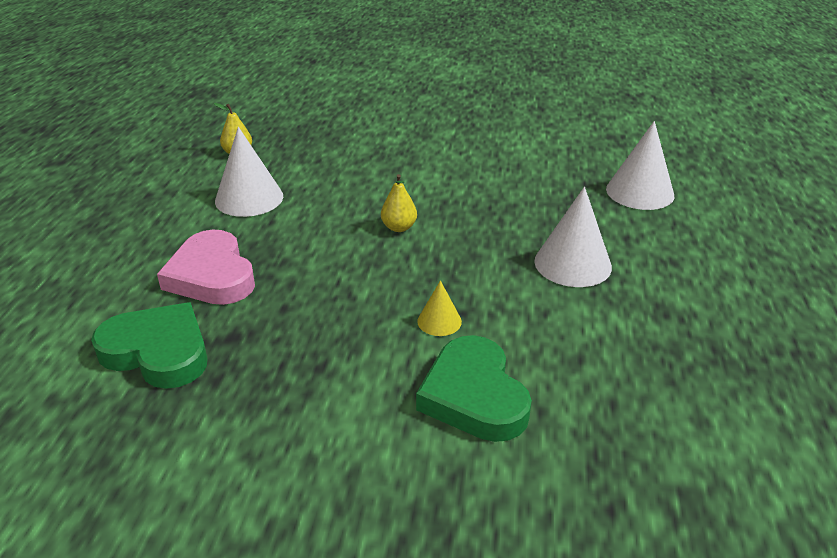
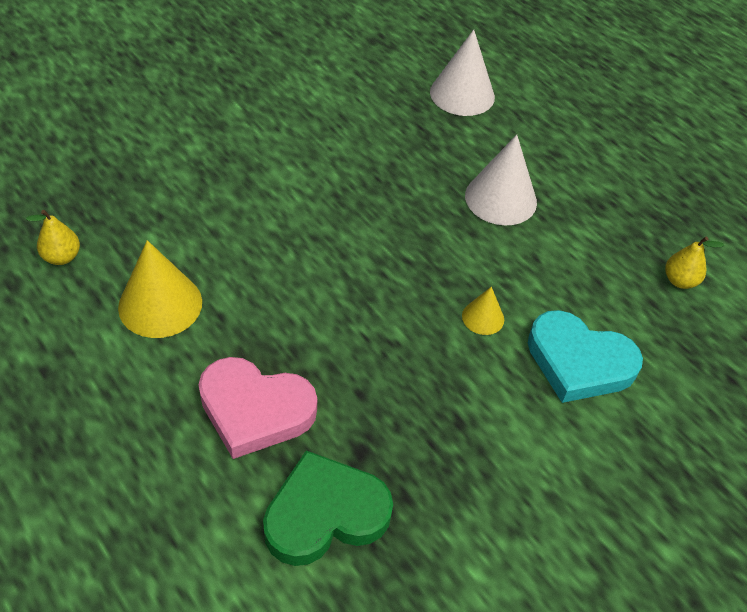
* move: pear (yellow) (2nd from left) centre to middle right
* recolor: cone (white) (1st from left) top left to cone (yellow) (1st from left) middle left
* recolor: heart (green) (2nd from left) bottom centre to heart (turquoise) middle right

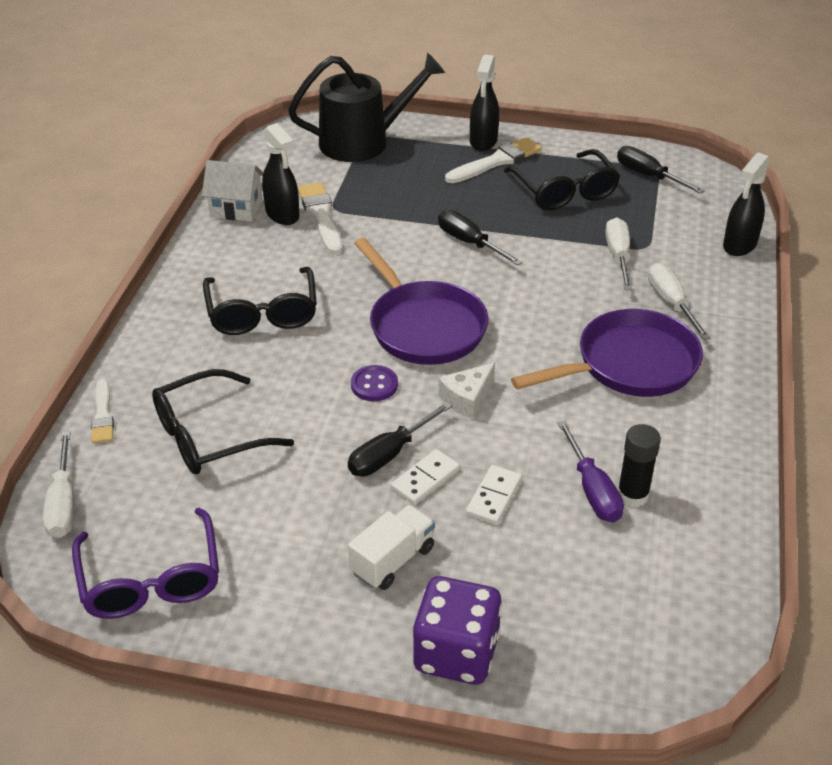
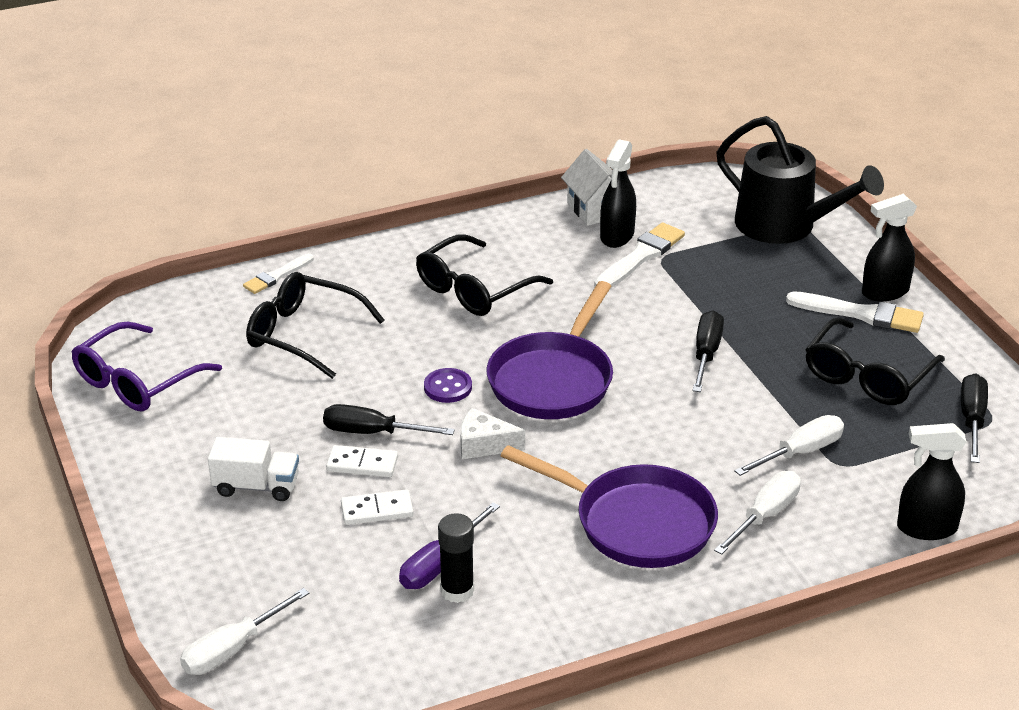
* delete: dice (purple) bottom centre
* move: screwdriver (white) (1st from left) middle left to bottom left

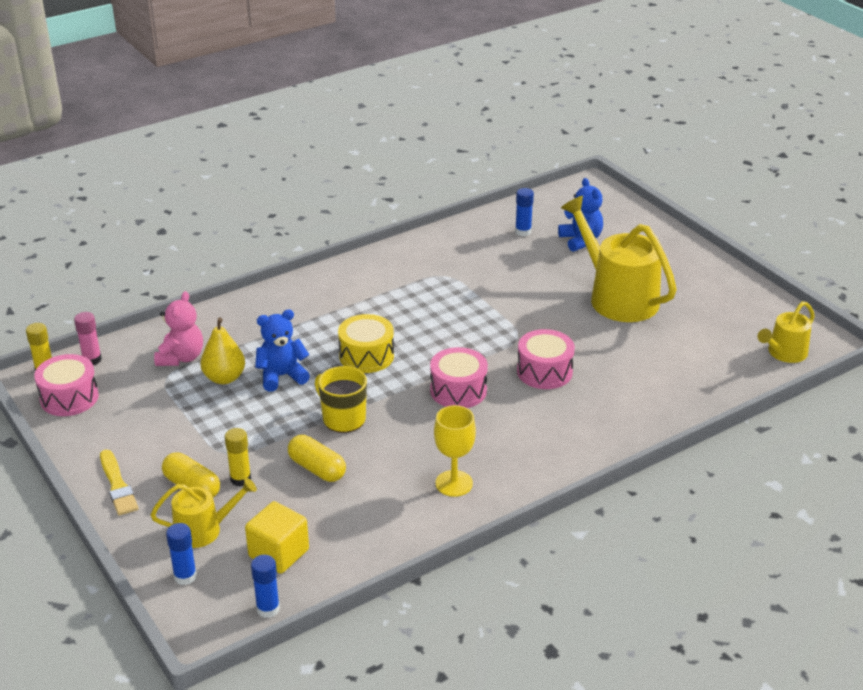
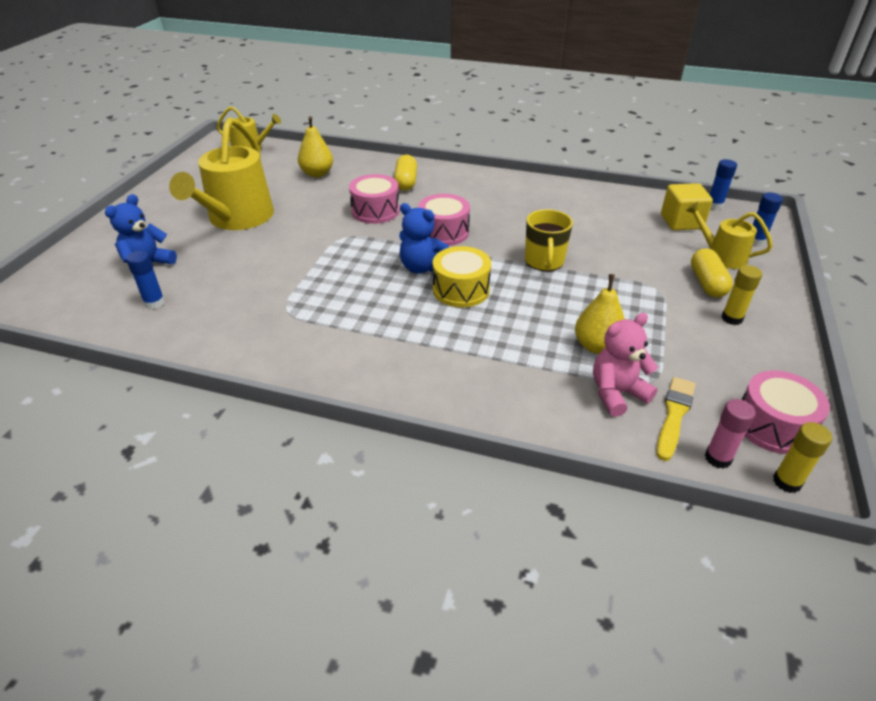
* delete: goblet (yellow) centre
* insert: pear (yellow) (1st from left) top centre
* move: brush (yellow) bottom left to middle right
* move: glue stick (yellow) (2nd from left in the first image) middle left to glue stick (yellow) (1st from left) middle right
* move: teddy bear (blue) (1st from left in the first image) middle left to teddy bear (blue) (2nd from left) centre
* move: capsule (yellow) (2nd from left in the first image) centre to capsule (yellow) (1st from left) top centre

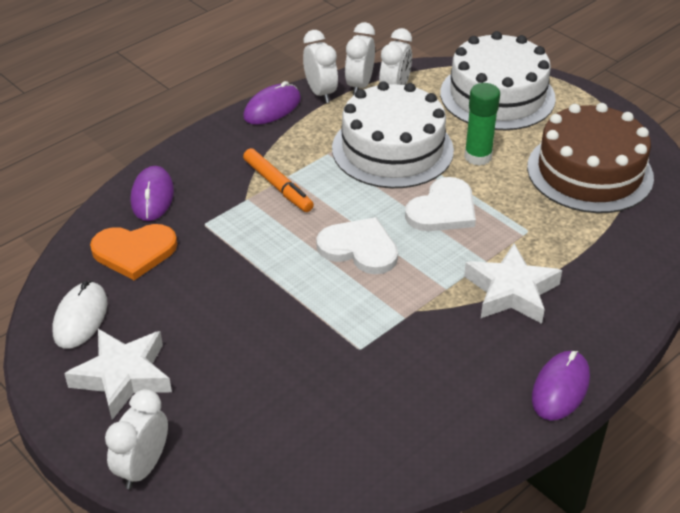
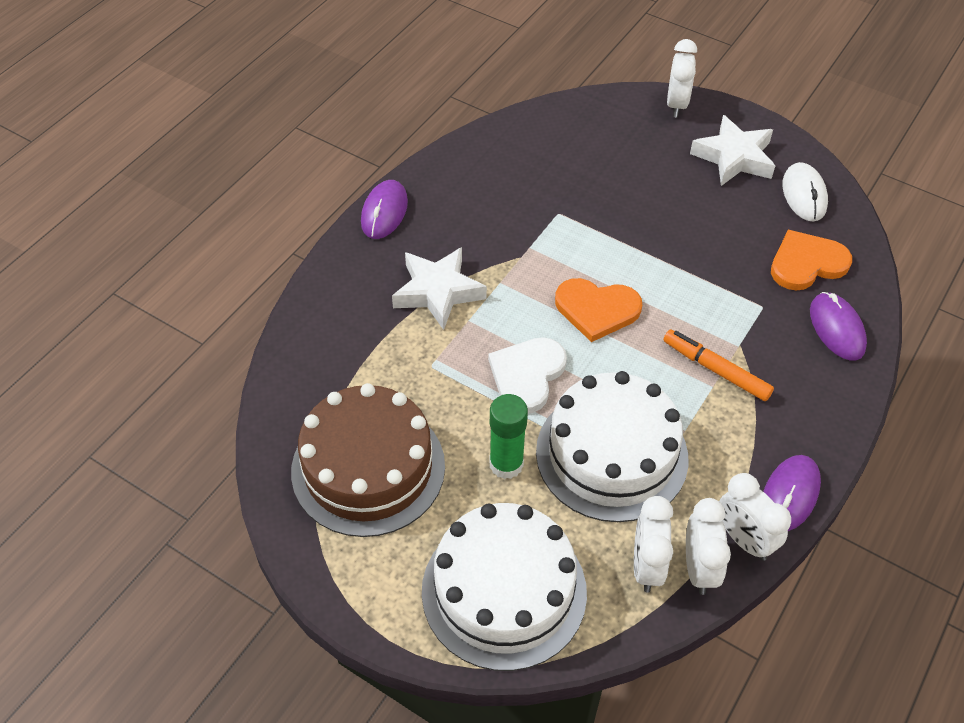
* recolor: heart (white) (1st from left) centre to heart (orange) (1st from left) centre

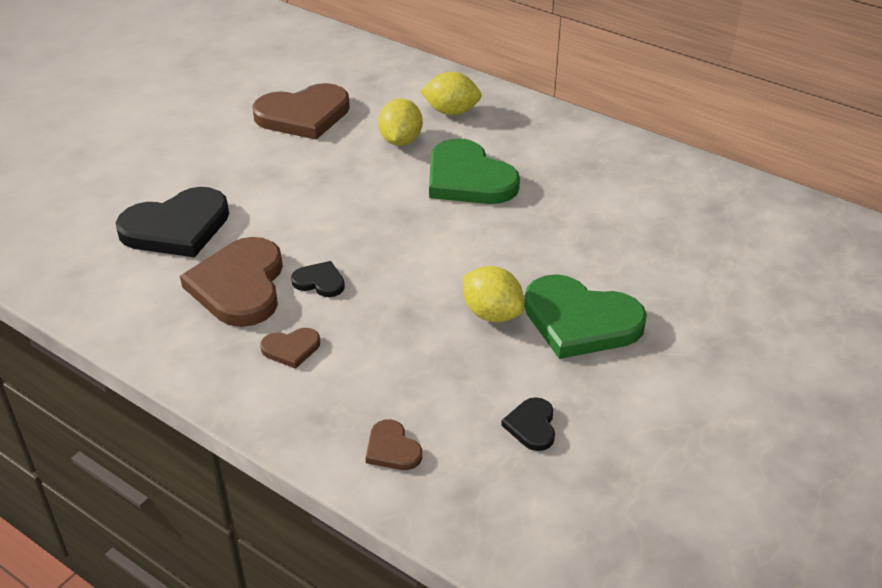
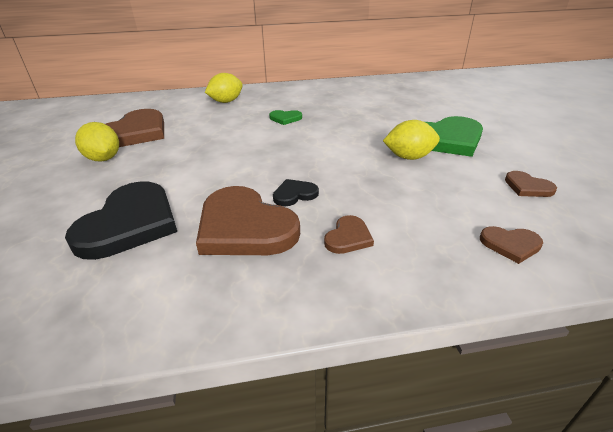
* move: lemon (yellow) (1st from left) top centre to top left
* recolor: heart (black) (3rd from left) bottom centre to heart (brown) (5th from left) middle right
* resize: heart (green) (1st from left) top centre = top centre x0.47

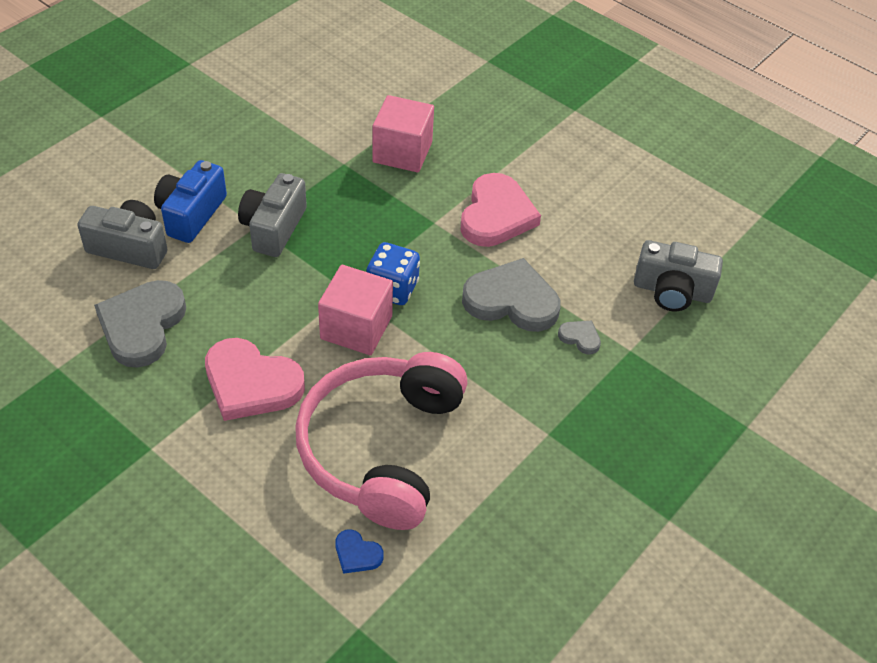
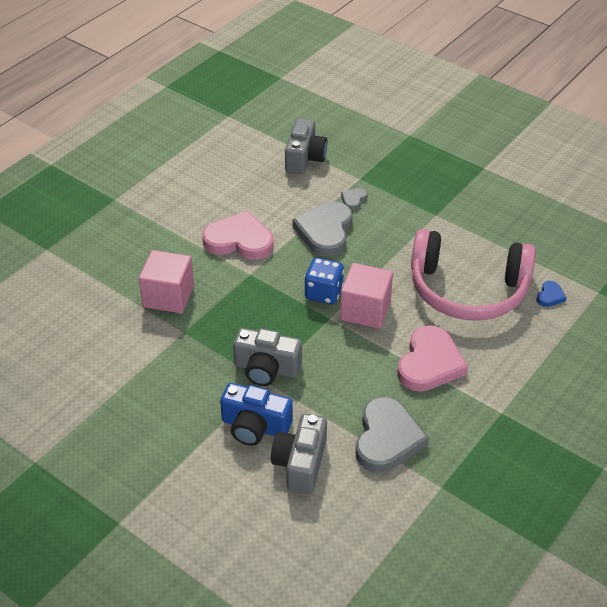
* rotate: heart (grey) (1st from left in the first image) middle left = bottom centre 90 degrees counterclockwise

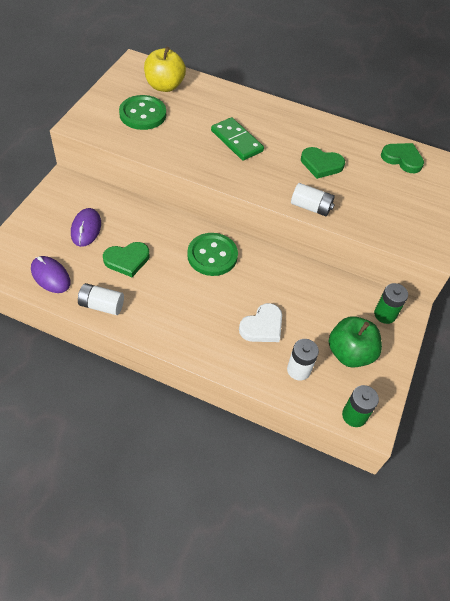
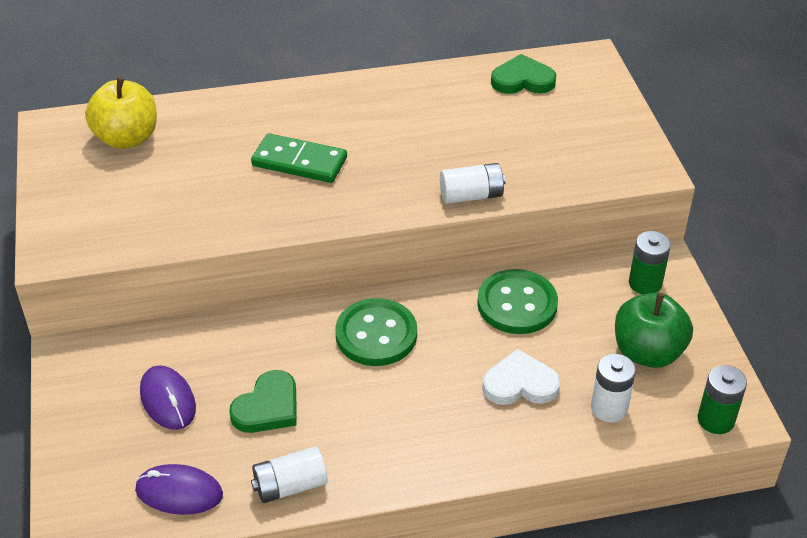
* delete: heart (green) (2nd from left) top right
* move: button (green) (1st from left in the first image) top left to button (green) (2nd from left) centre
* rotate: heart (white) centre = bottom centre 105 degrees counterclockwise

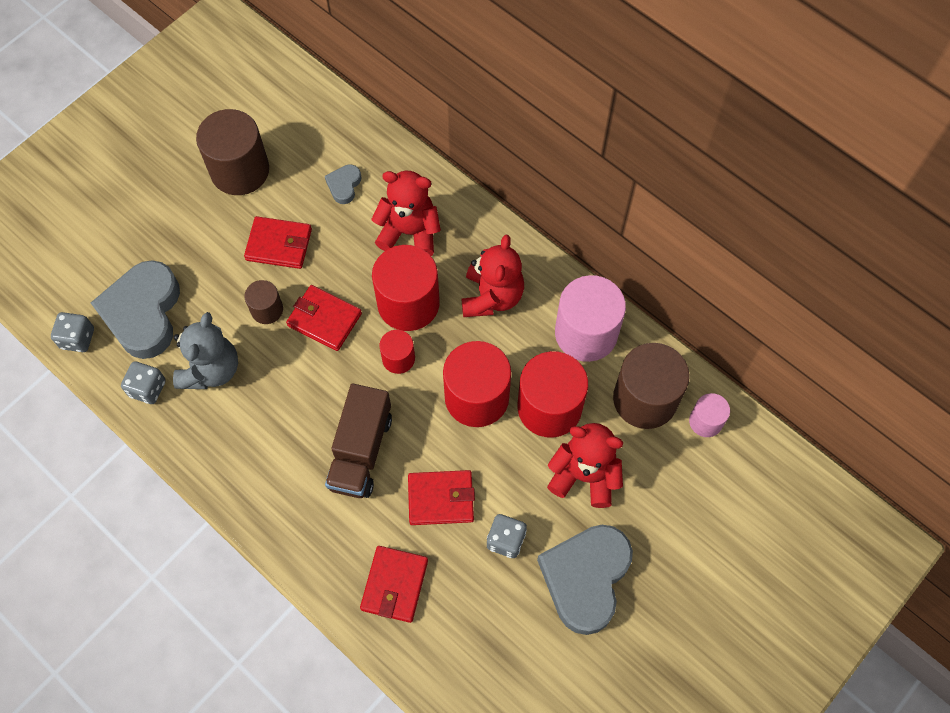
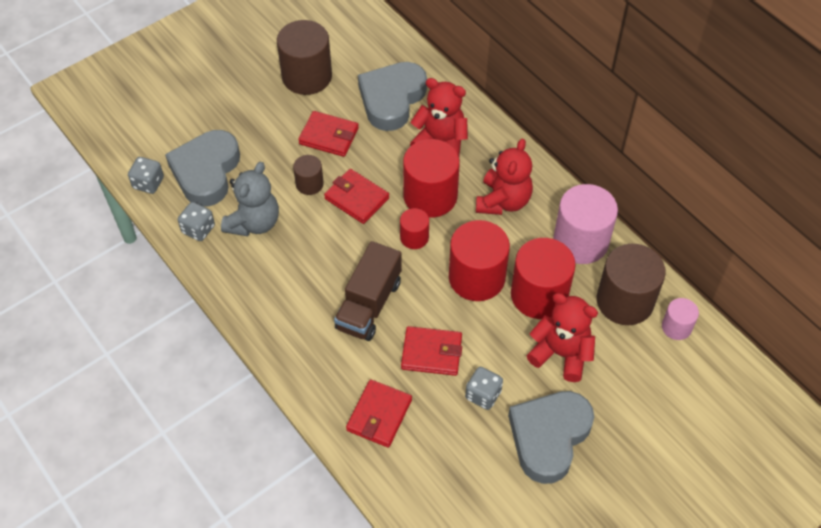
* resize: heart (grey) (2nd from left) top centre = top centre x2.24

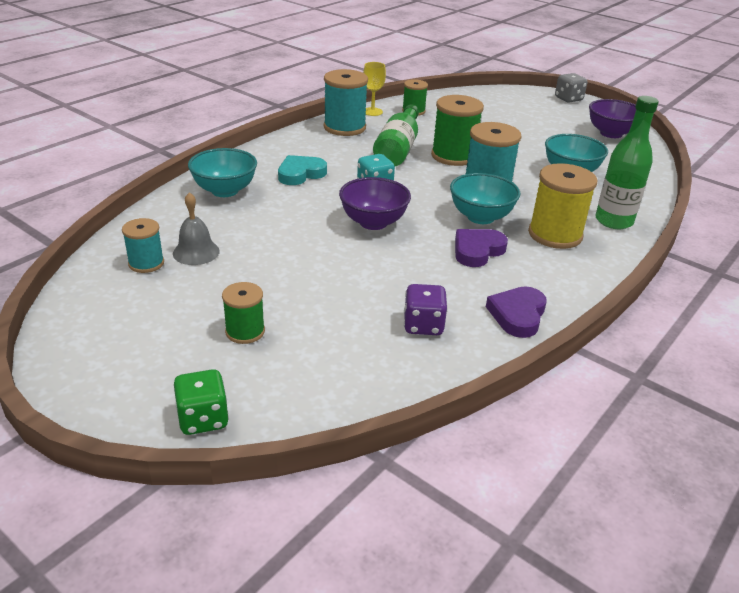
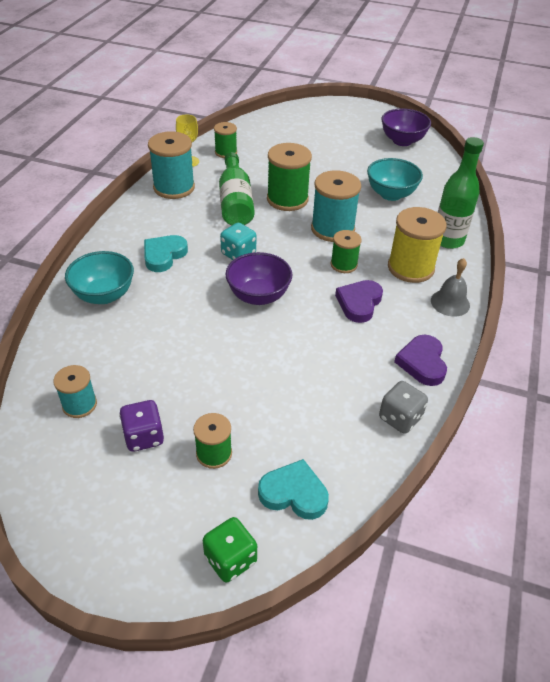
* insert: heart (turquoise) (2nd from left) bottom centre
* move: bell (grey) middle left to middle right
* move: dice (purple) centre to middle left
* move: dice (grey) top right to middle right
* replace: bowl (turquoise) (2nd from left) centre to spool (green) (4th from left) centre

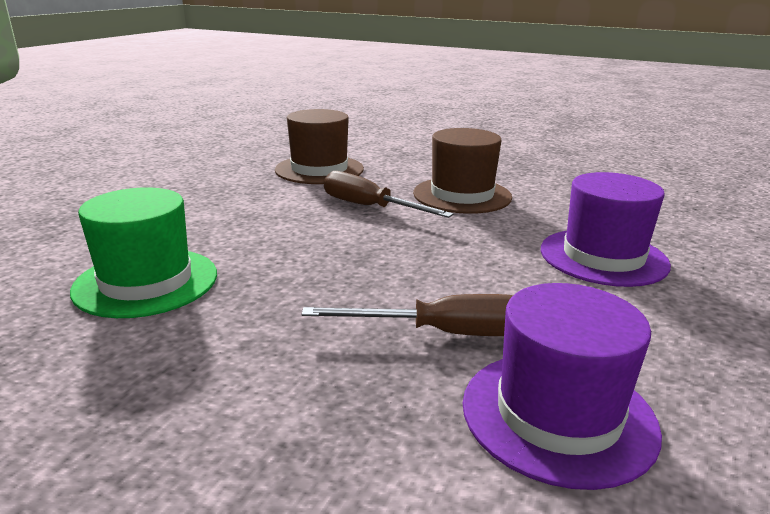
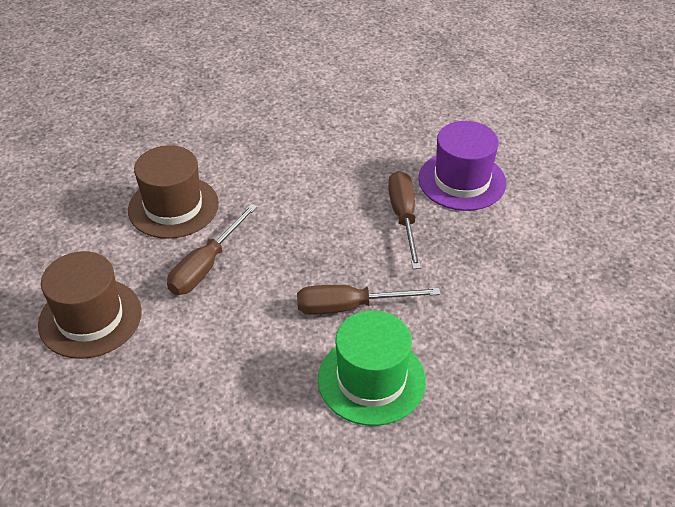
* delete: hat (purple) (2nd from left) middle right
* insert: screwdriver (brown) (2nd from left) centre

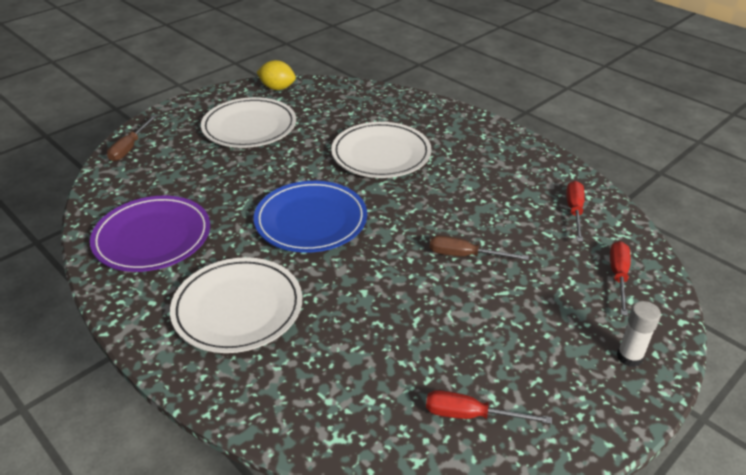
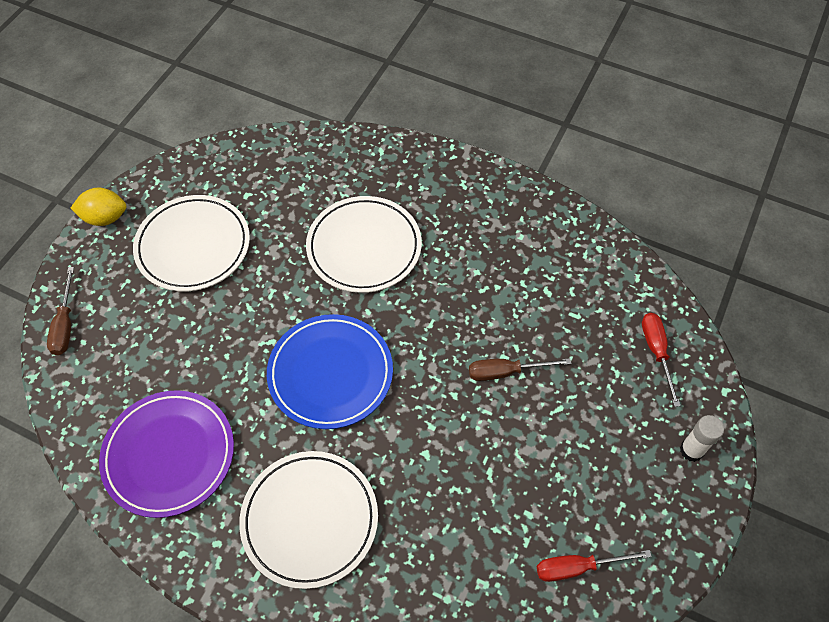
* delete: screwdriver (red) (2nd from left) middle right
* move: lemon (yellow) top centre to top left

